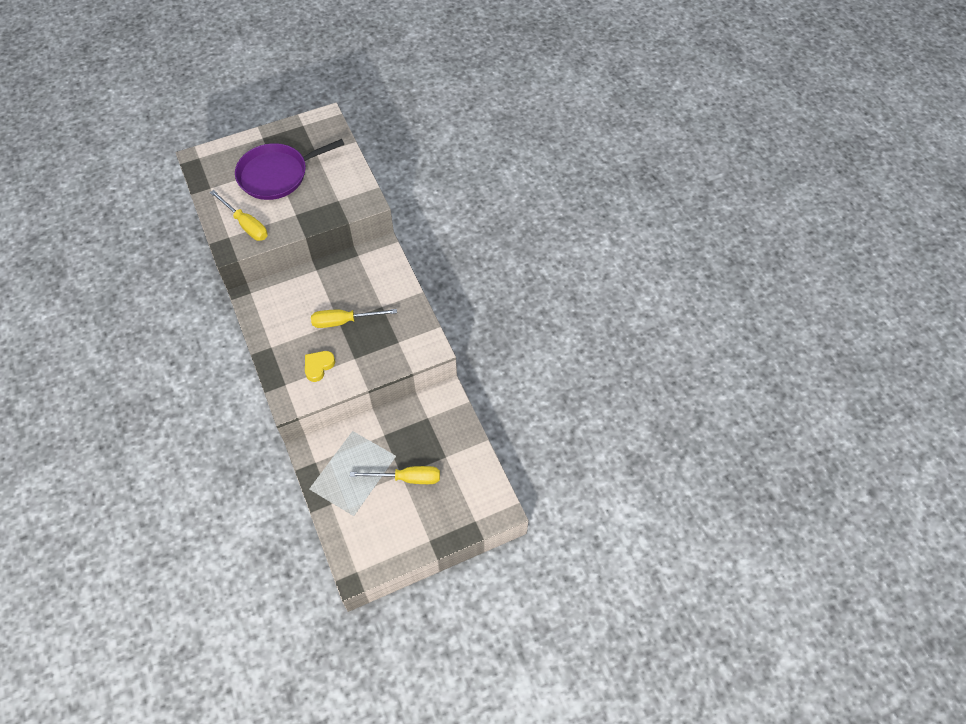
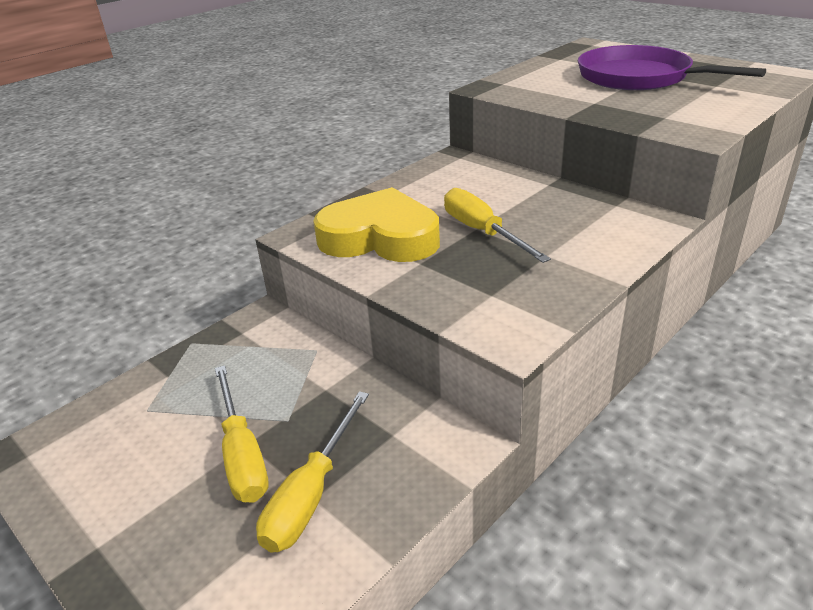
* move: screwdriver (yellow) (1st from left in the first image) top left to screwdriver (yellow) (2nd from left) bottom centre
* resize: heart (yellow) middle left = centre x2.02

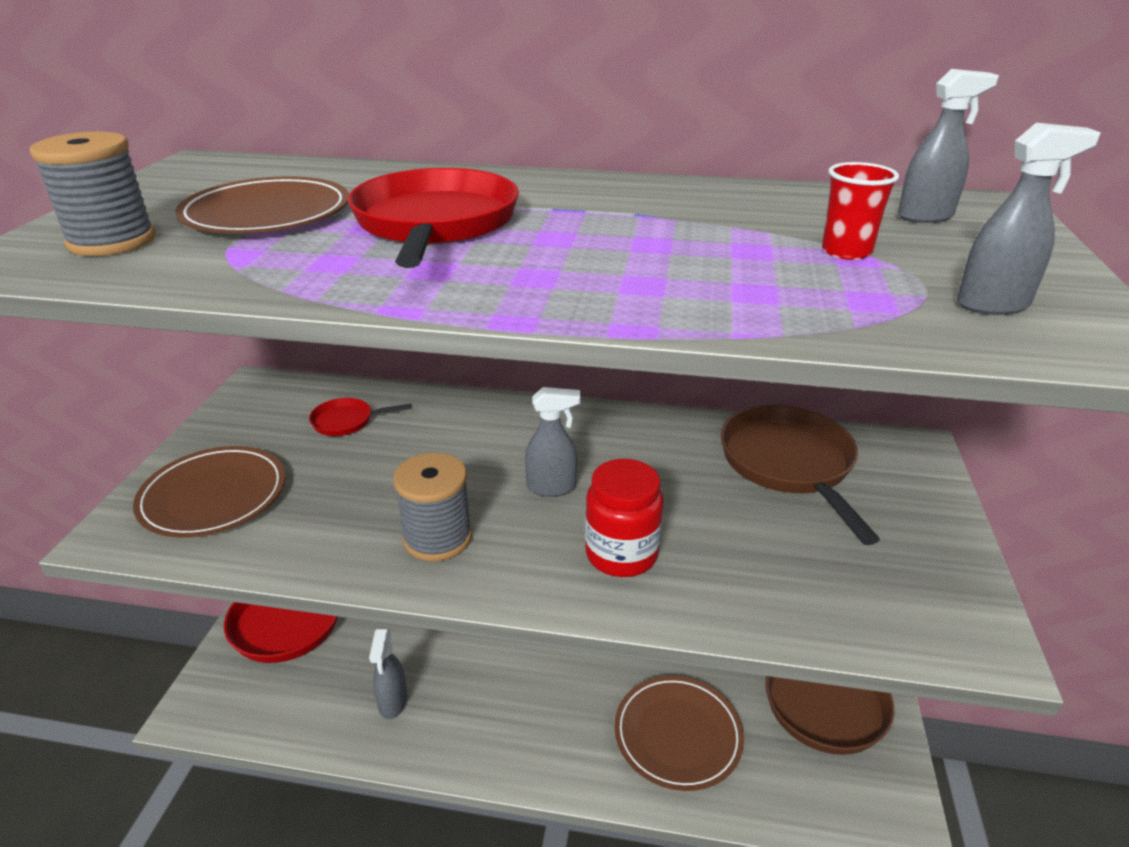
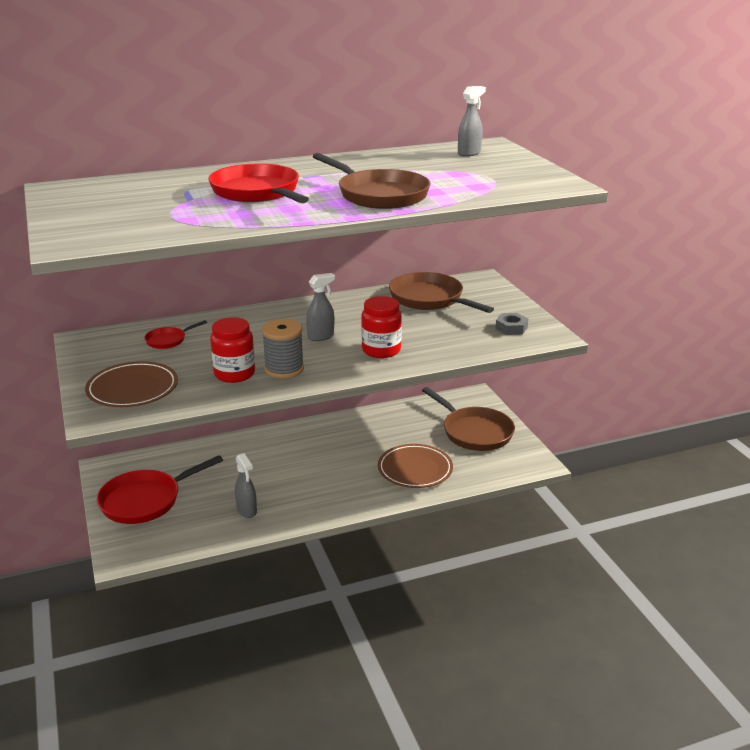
* delete: spool (grey) (1st from left) top left
* delete: plate (brown) (2nd from left) top left
* delete: cup (red) top right
* delete: spray bottle (grey) (4th from left) top right
* insert: jar (red) (1st from left) middle left
* insert: pan (brown) (1st from left) top centre
* insert: nut (grey) middle right

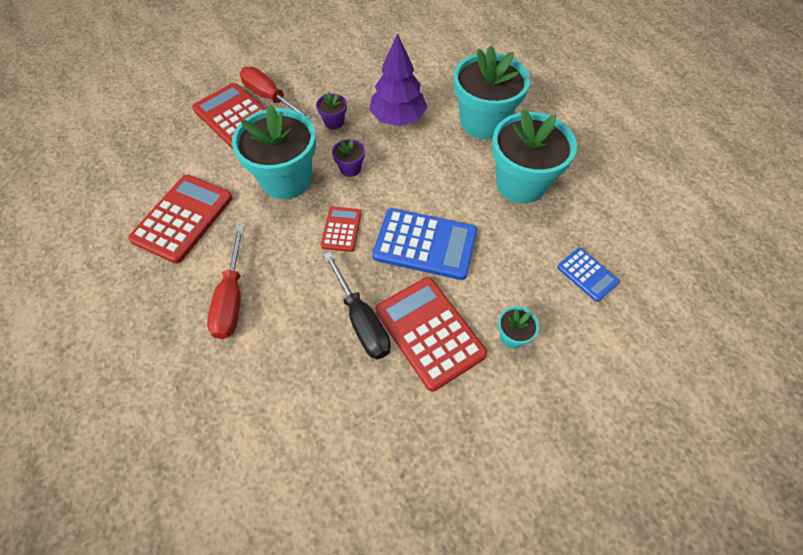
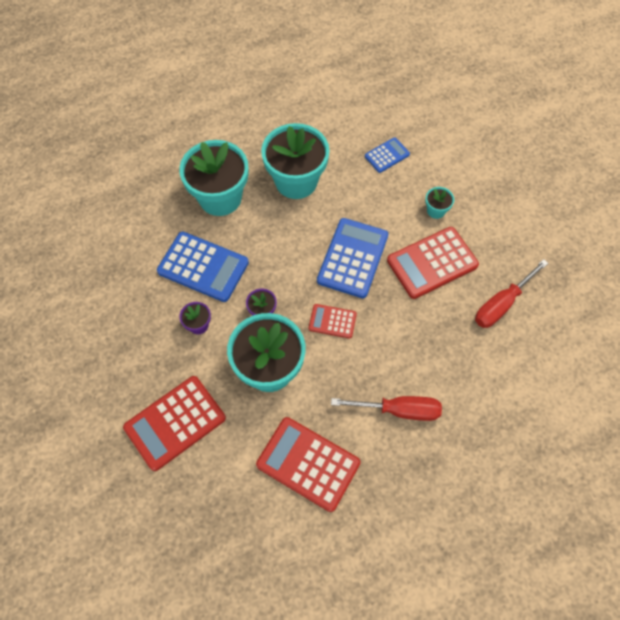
* delete: screwdriver (black) centre
* move: screwdriver (red) (2nd from left) top centre to middle right
* replace: tree (purple) top centre to calculator (blue) (1st from left) middle left

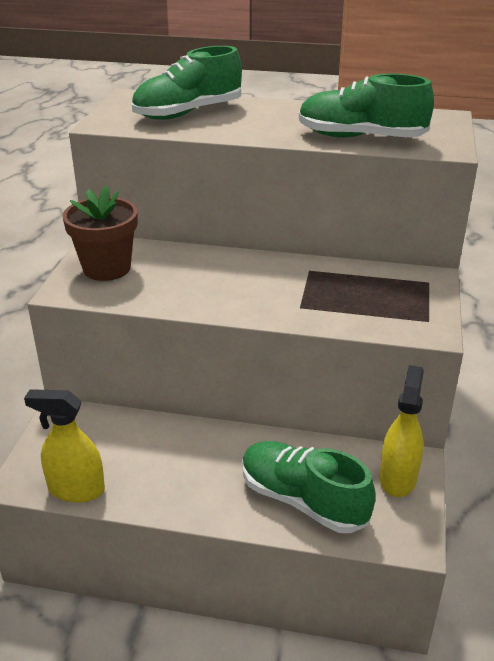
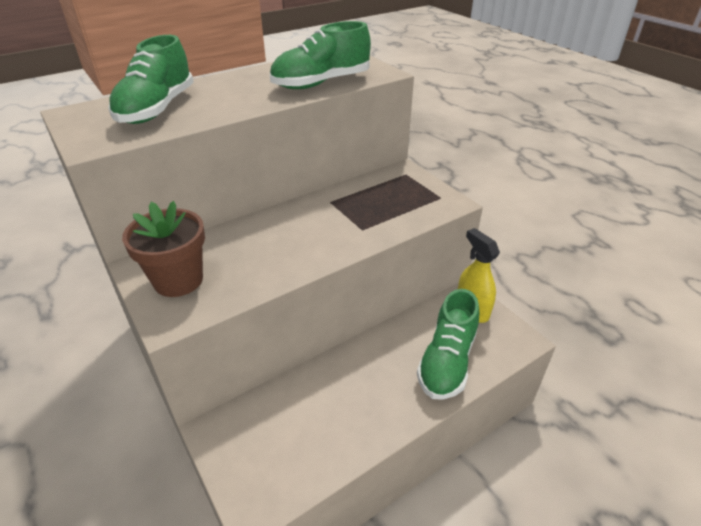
* delete: spray bottle (yellow) (1st from left) bottom left
* rotate: shoe (green) (2nd from left in the first image) bottom centre = centre 60 degrees counterclockwise

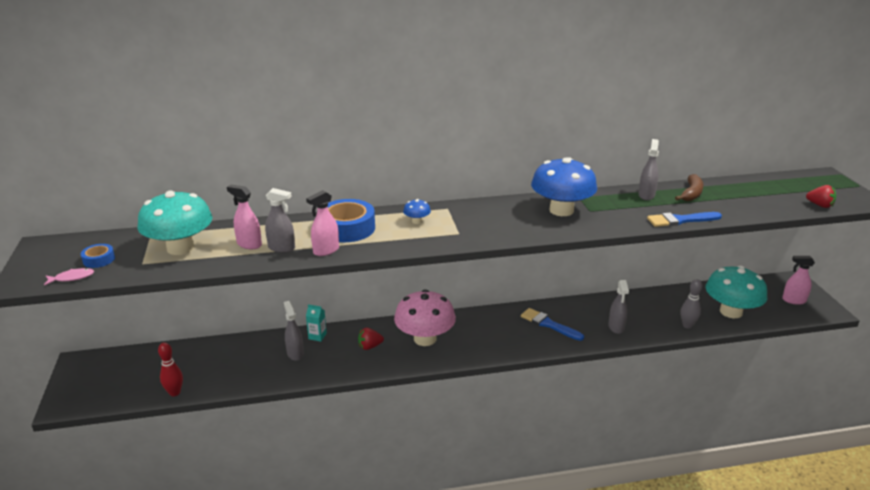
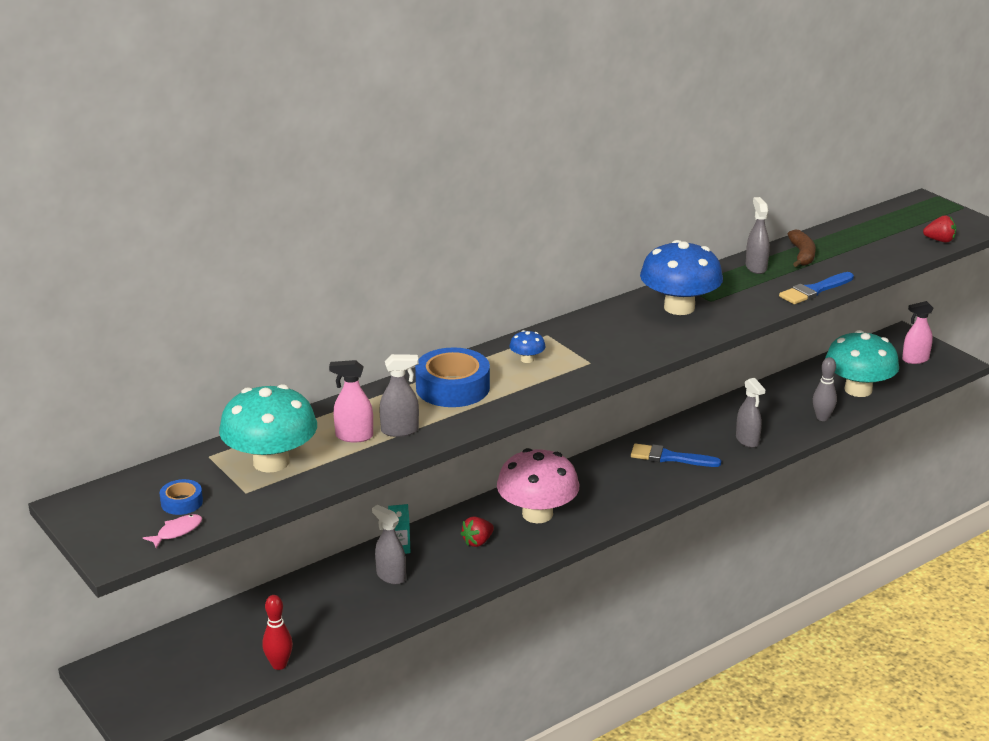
* delete: spray bottle (pink) (2nd from left) centre

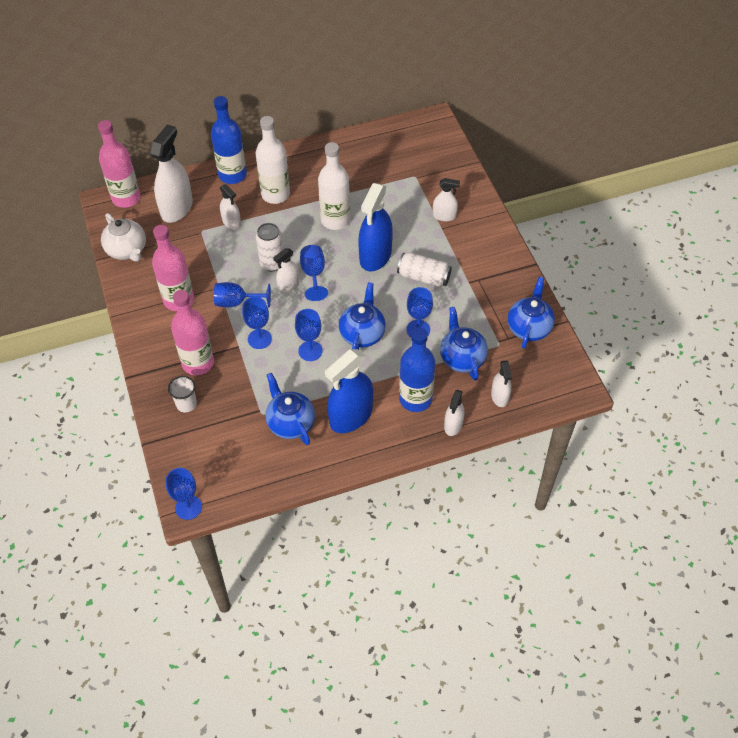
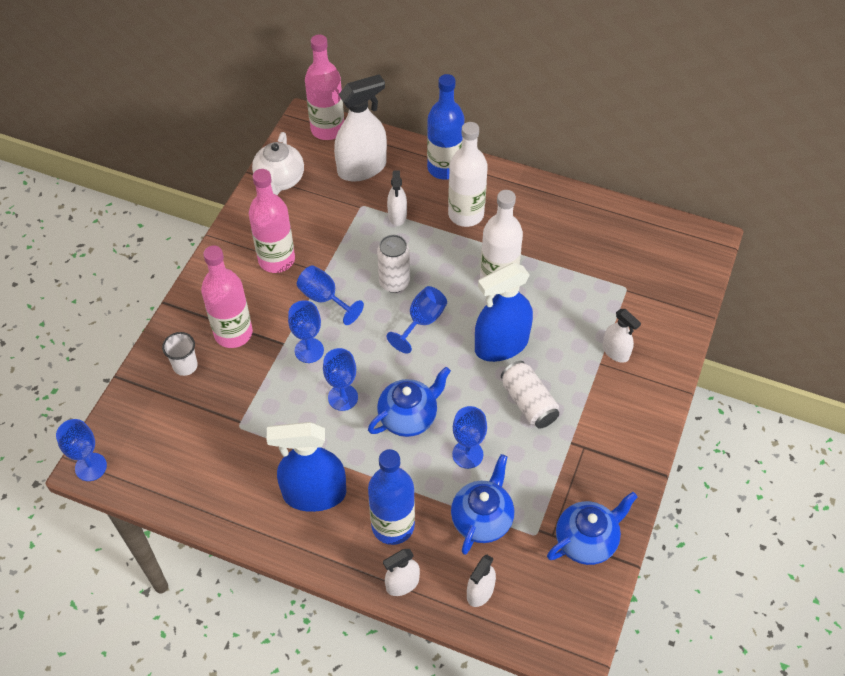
* delete: teapot (blue) (1st from left) centre
* delete: spray bottle (white) (3rd from left) centre

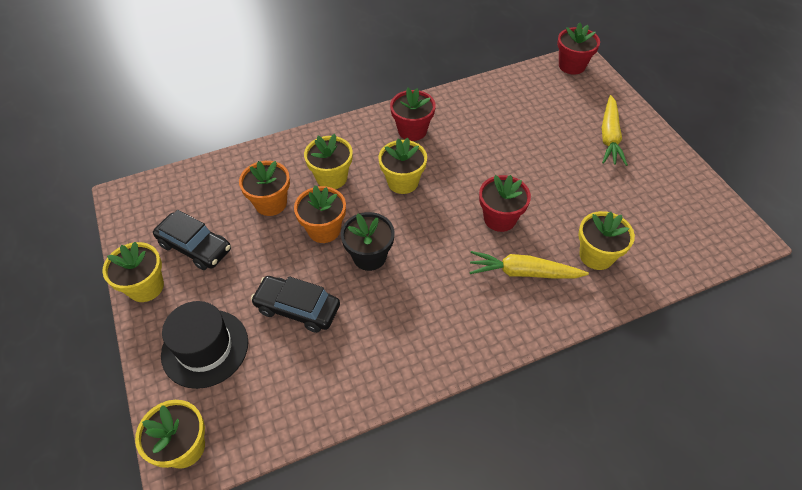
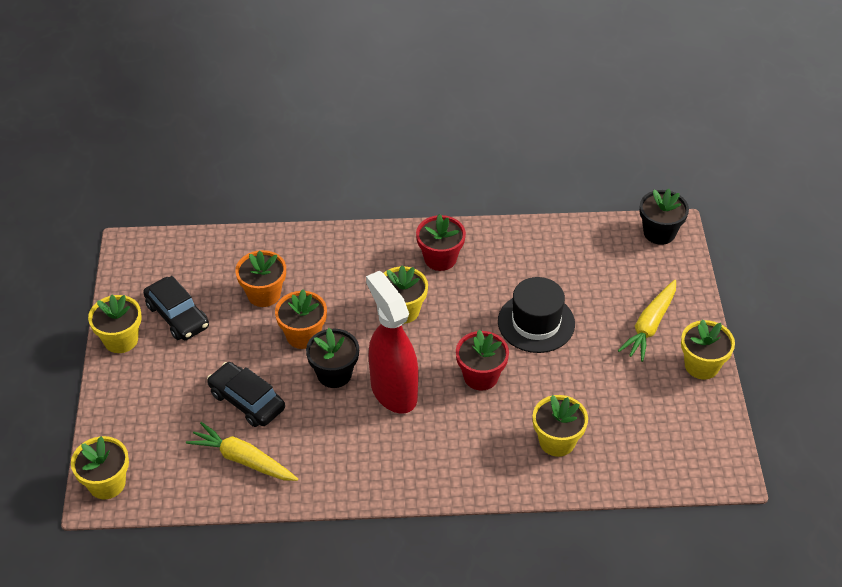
* insert: spray bottle (red) centre
* move: hat (black) bottom left to centre
* move: flower pot (yellow) (3rd from left in the first image) top centre to flower pot (yellow) (5th from left) middle right
* move: carrot (yellow) (1st from left) centre to bottom left
* recolor: flower pot (red) (3rd from left) top right to flower pot (black) (2nd from left) middle right

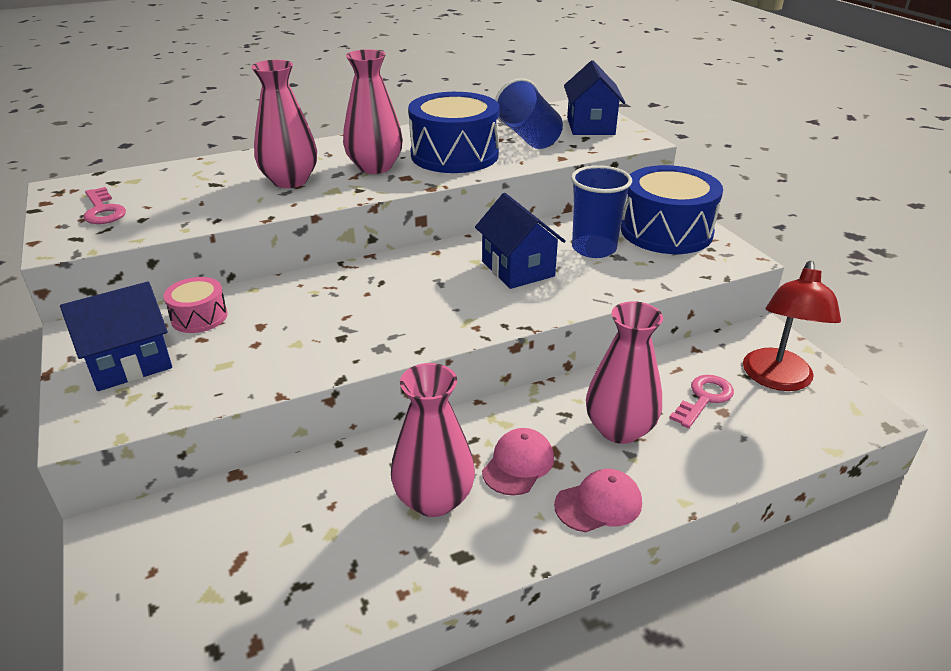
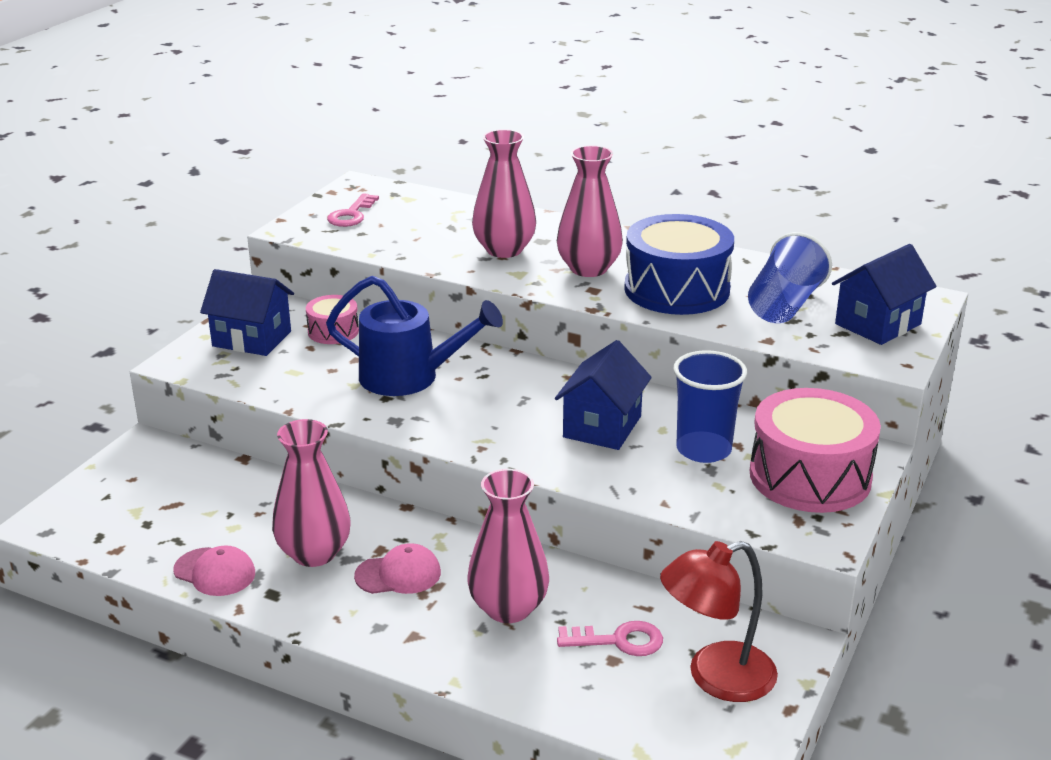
* insert: watering can (blue) centre
* move: cap (pink) (2nd from left in the first image) bottom centre to cap (pink) (1st from left) bottom left
* recolor: drum (blue) (2nd from left) top right to drum (pink) (2nd from left) middle right

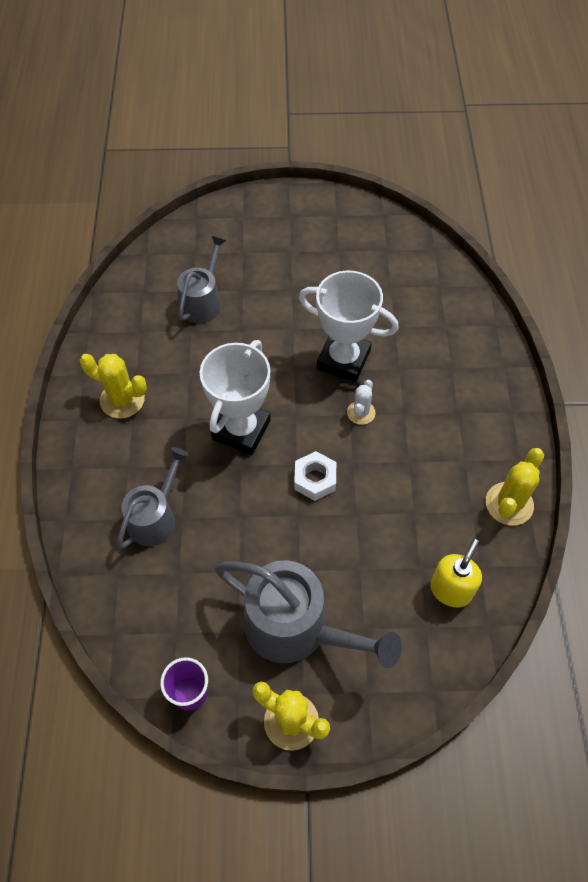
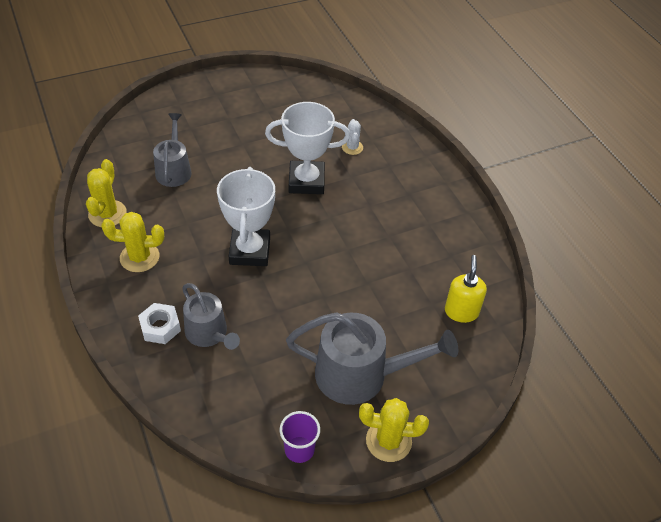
* move: nut (white) centre to middle left
* move: cactus (white) centre to top centre
* move: cactus (yellow) (3rd from left in the first image) middle right to cactus (yellow) (1st from left) middle left
* rotate: watering can (grey) (1st from left in the first image) middle left = middle left 135 degrees clockwise

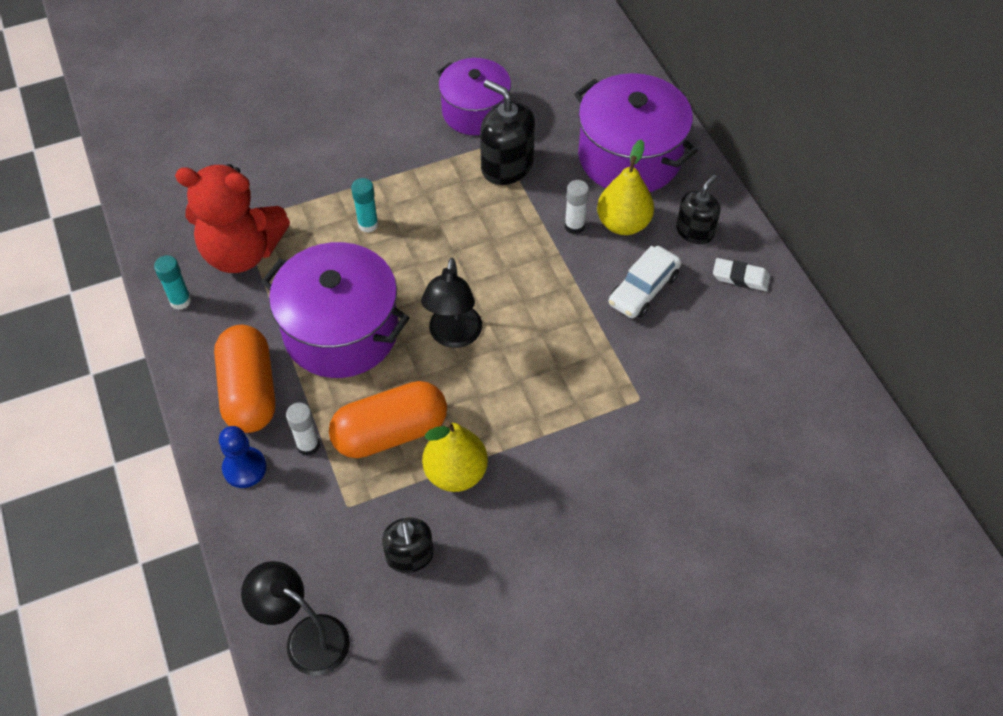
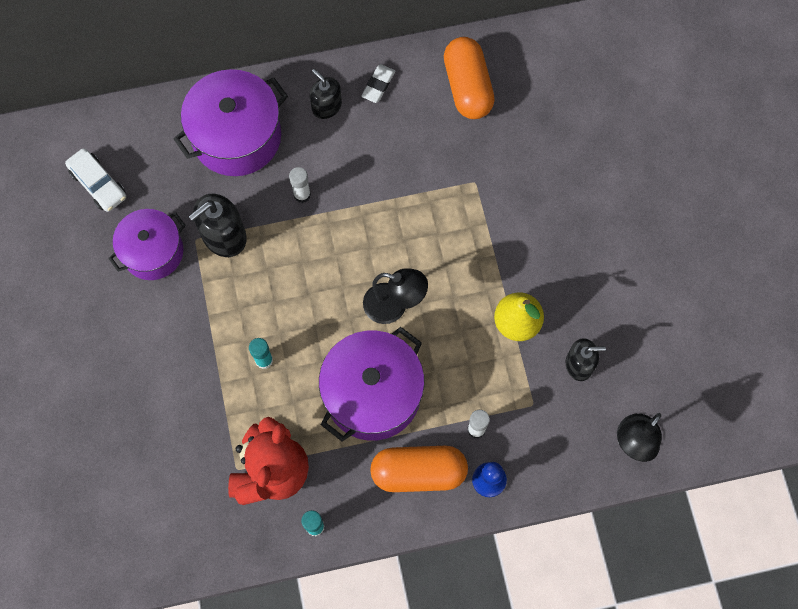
* delete: pear (yellow) (2nd from left) top centre
* move: capsule (orange) (2nd from left) centre to top centre
* move: car (white) centre to top left

